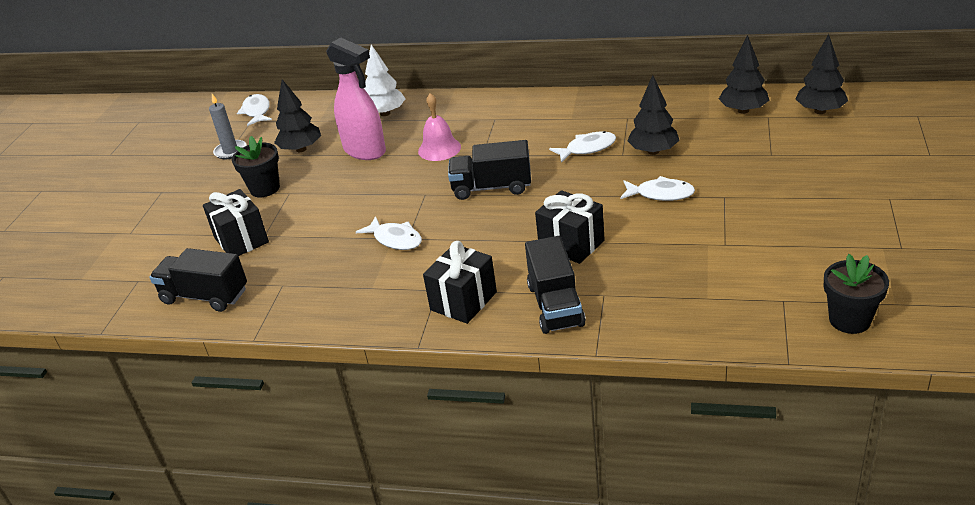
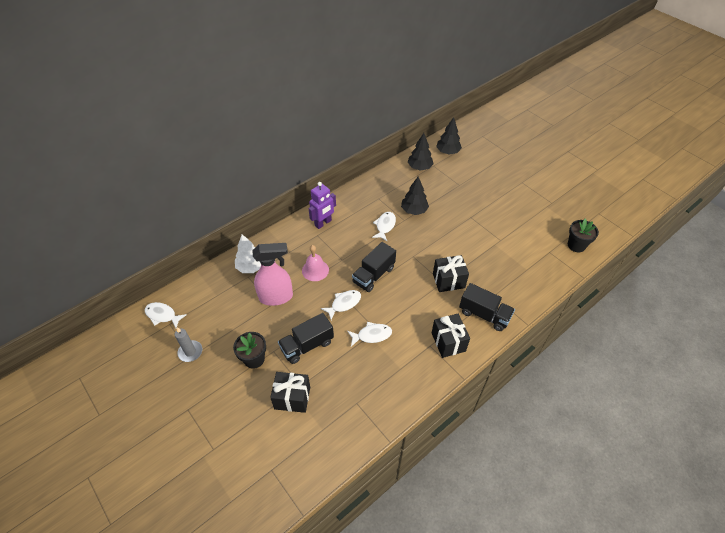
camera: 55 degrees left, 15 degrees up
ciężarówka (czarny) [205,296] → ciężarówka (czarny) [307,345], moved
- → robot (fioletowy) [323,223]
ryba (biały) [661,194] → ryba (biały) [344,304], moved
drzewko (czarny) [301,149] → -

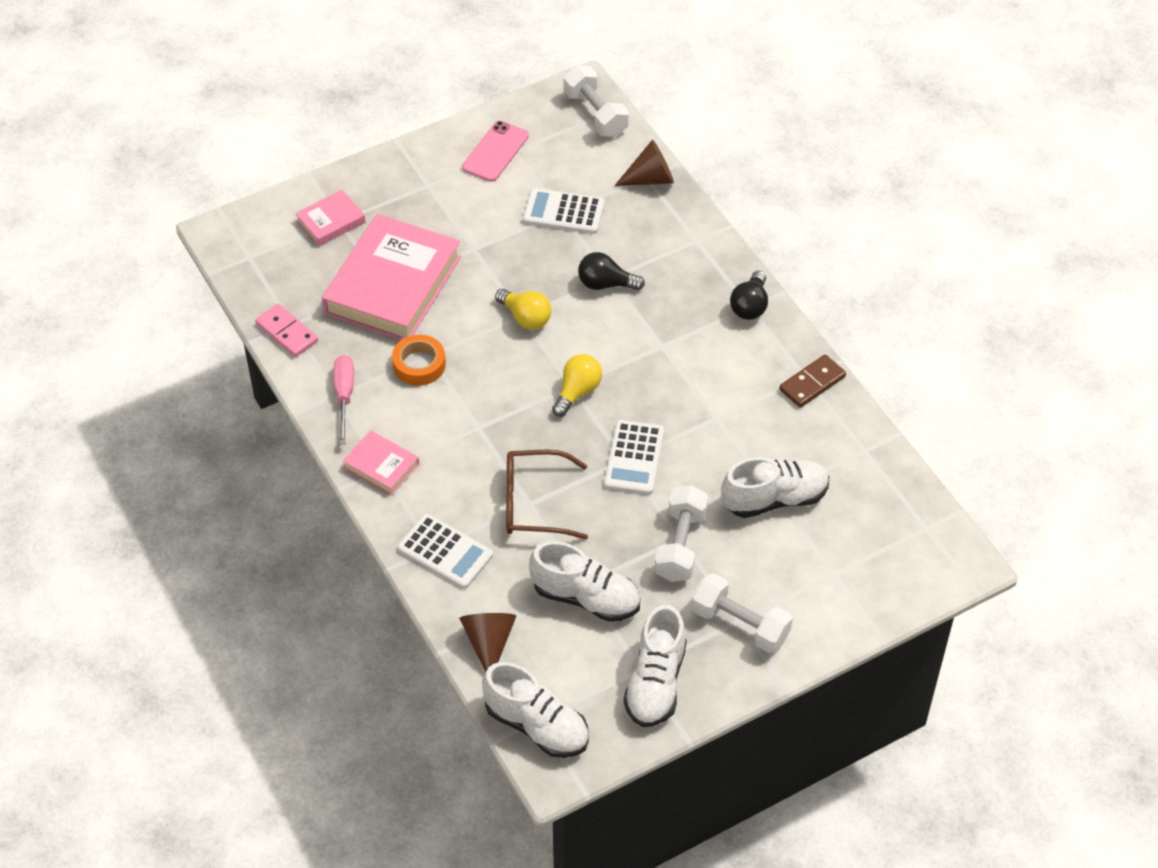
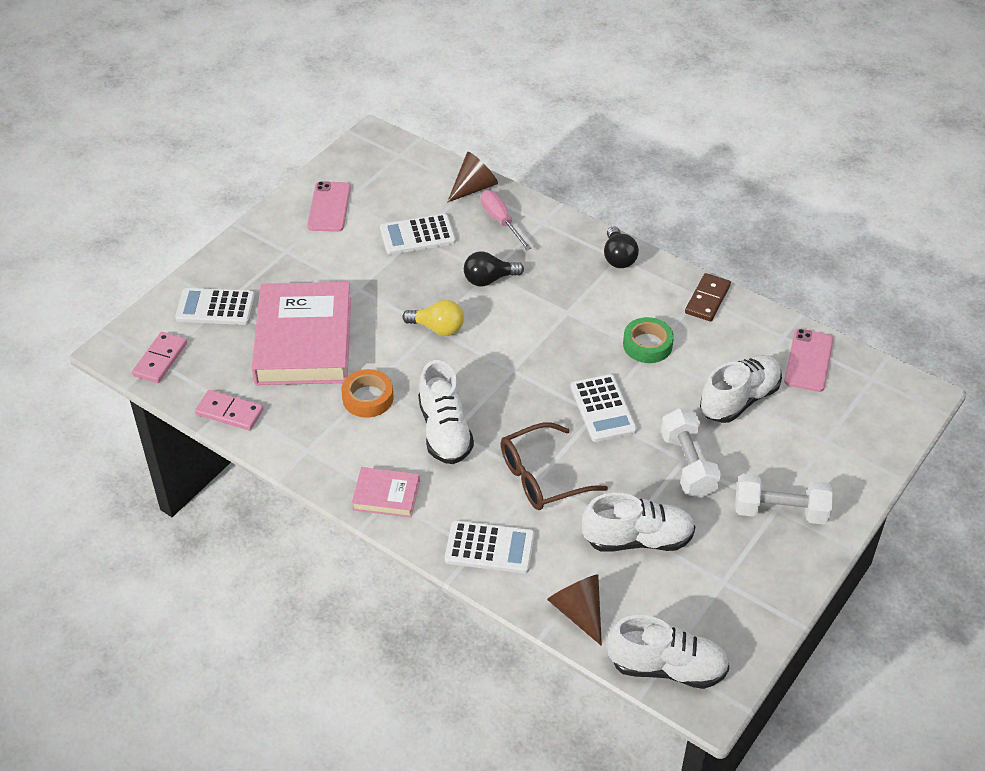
camera: 25 degrees left, 5 degrees down
- → kostka domina (różowy) [160,359]
książka (różowy) [331,221] → kalkulator (biały) [216,307]
but (biały) [655,683] → but (biały) [445,431], moved
śrubokręt (różowy) [344,396] → śrubokręt (różowy) [501,221], moved
- → taśma klejąca (zielony) [647,345]
- → telefon (różowy) [808,360]
żarówka (żółty) [577,392] → -
hantel (biały) [595,114] → -

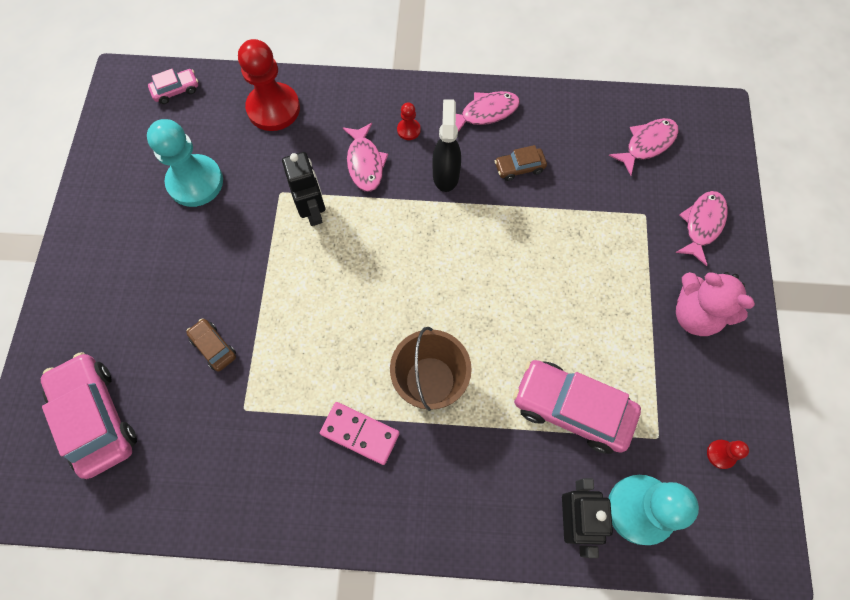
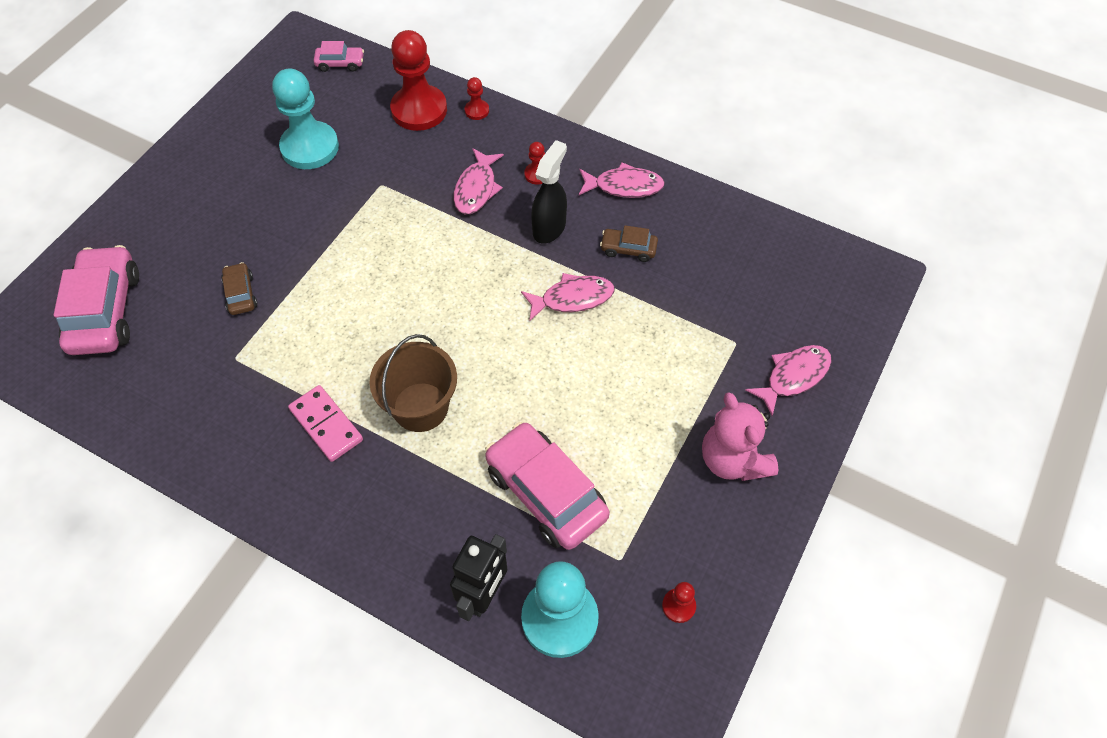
camera: 25 degrees right, 10 degrees down
- → pionek (czerwony) [477,111]
ryba (różowy) [647,144] → ryba (różowy) [572,298], moved
robot (czarny) [313,211] → -

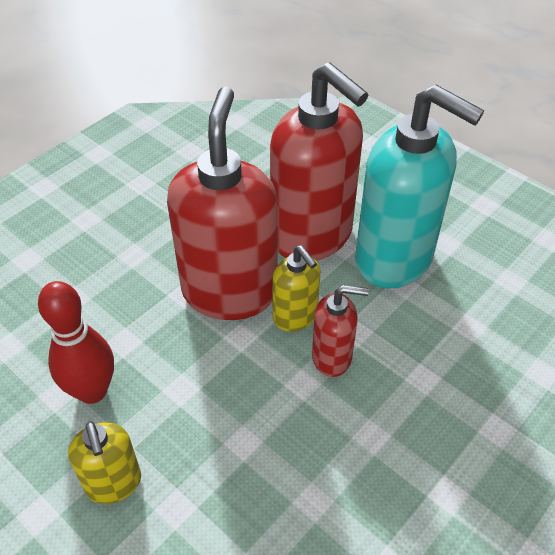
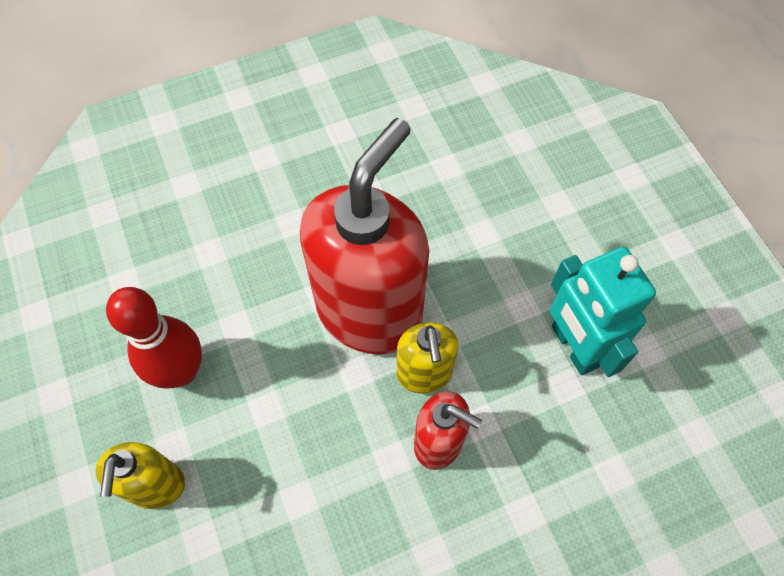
camera: 25 degrees right, 15 degrees up
dozownik mydła (turkusowy) [394,259] → robot (turkusowy) [574,347]
dozownik mydła (czerwony) [312,236] → -

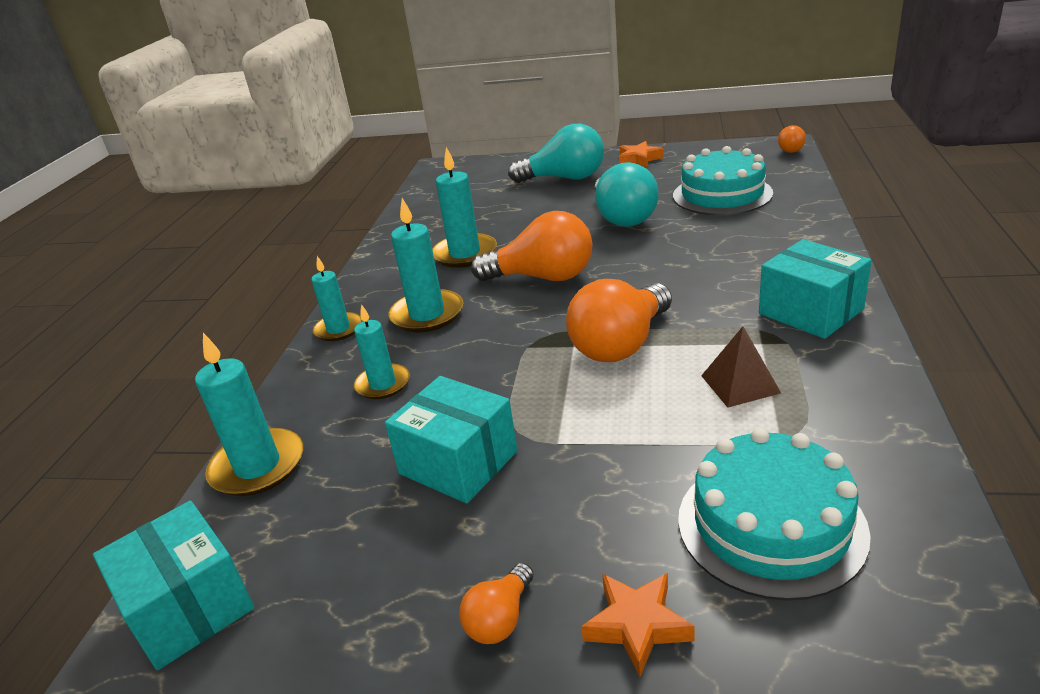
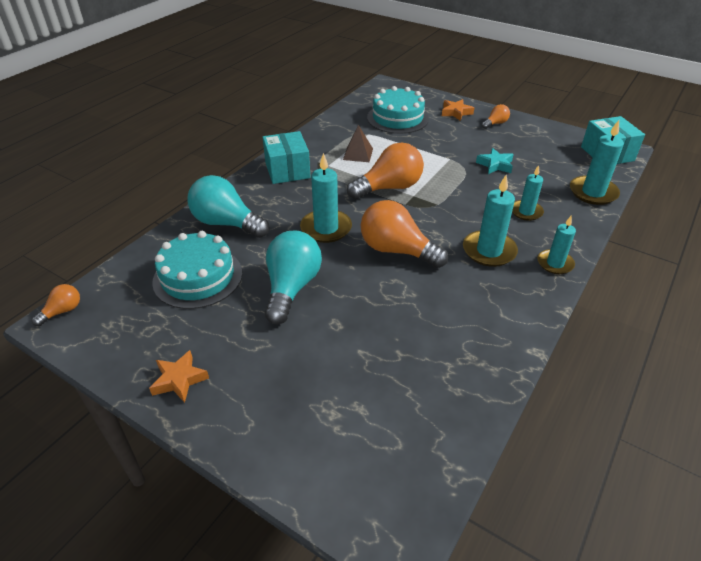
camera: 160 degrees left, 10 degrees up
żarówka (turkusowy) [564,178] → żarówka (turkusowy) [227,223], moved
świeca (turkusowy) [465,254] → świeca (turkusowy) [326,228], moved
pudełko (turkusowy) [458,462] → gwiazda (turkusowy) [495,165]

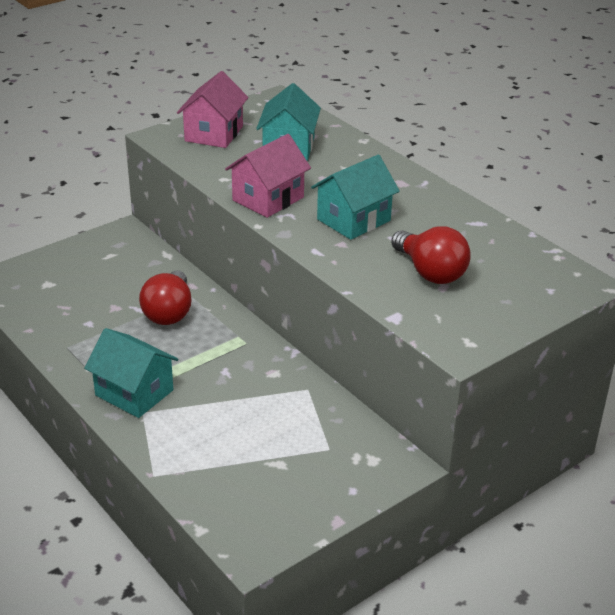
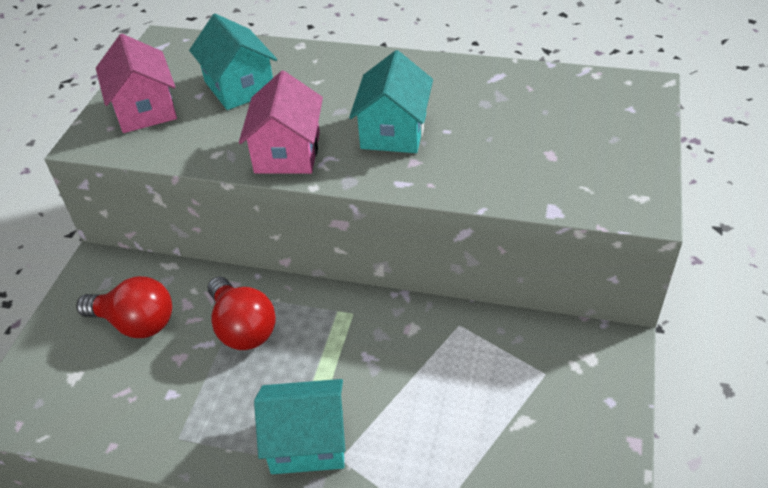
camera: 35 degrees left, 10 degrees up
żarówka (czerwony) [430,272] → żarówka (czerwony) [136,323], moved

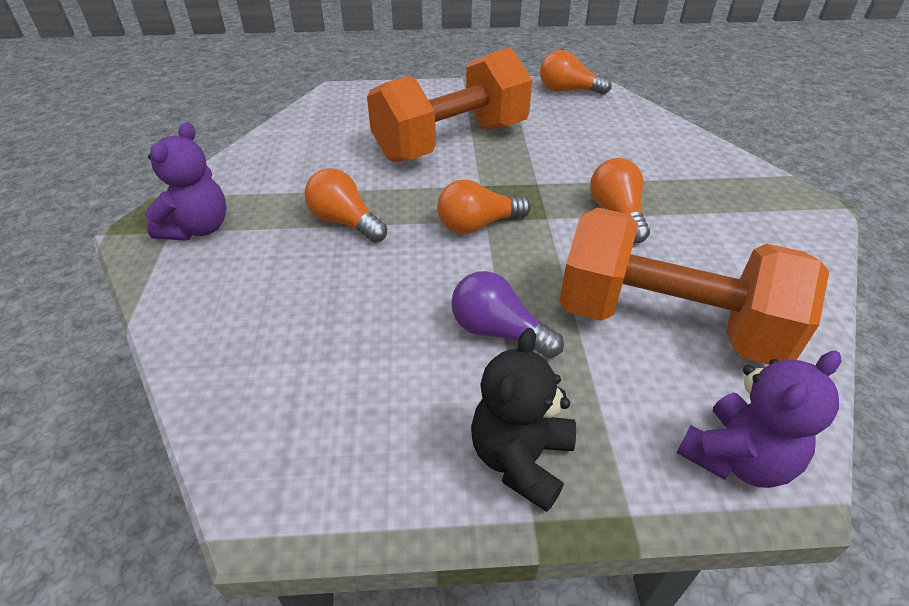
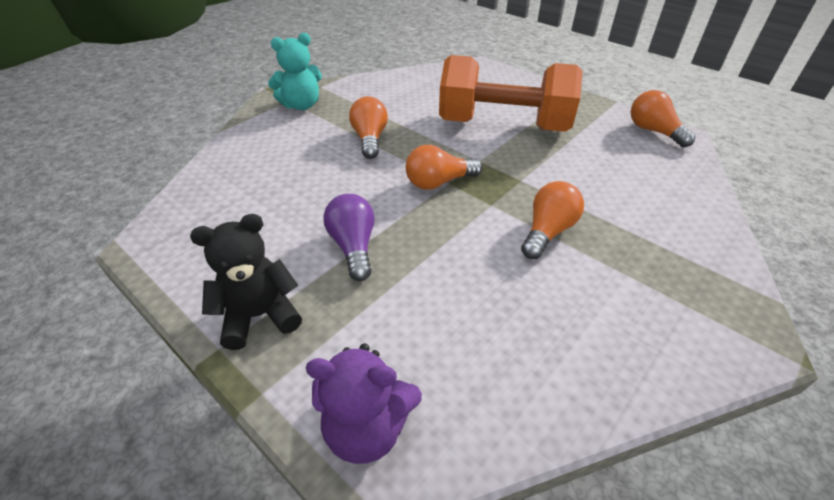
camera: 45 degrees right, 0 degrees up
miś (fioletowy) [198,228] → miś (turkusowy) [301,105]
żarówka (pomarańczowy) [477,225] → żarówka (pomarańczowy) [438,182], 45 degrees counterclockwise
hantel (pomarańczowy) [668,323] → -

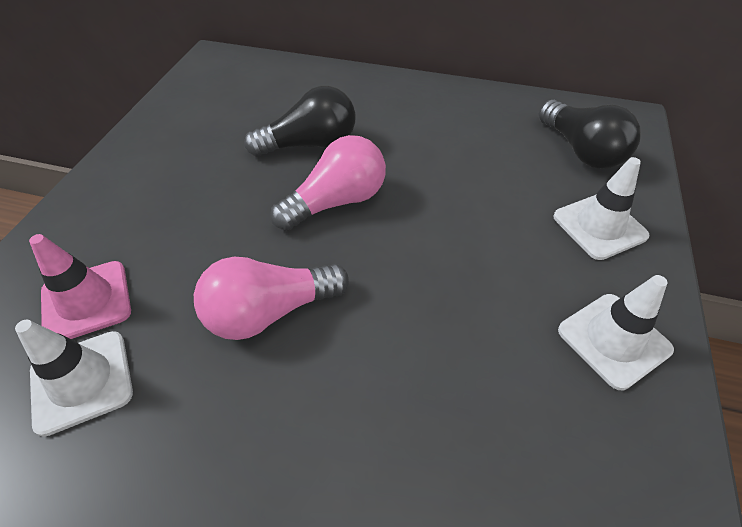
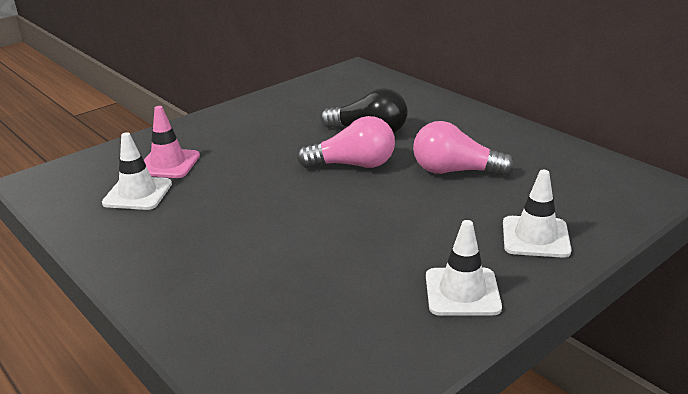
camera: 35 degrees right, 20 degrees down
żarówka (różowy) [269,312] → żarówka (różowy) [455,171], moved
żarówka (czarny) [581,151] → -

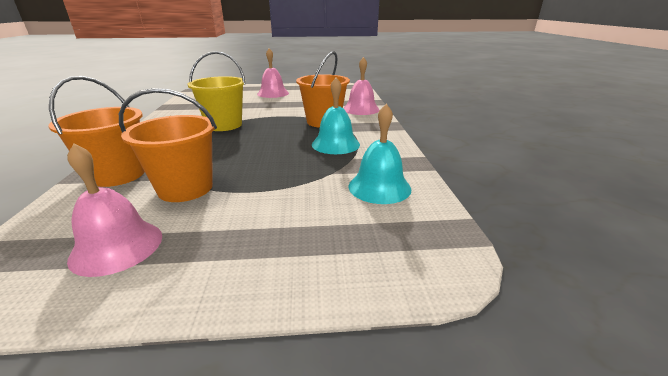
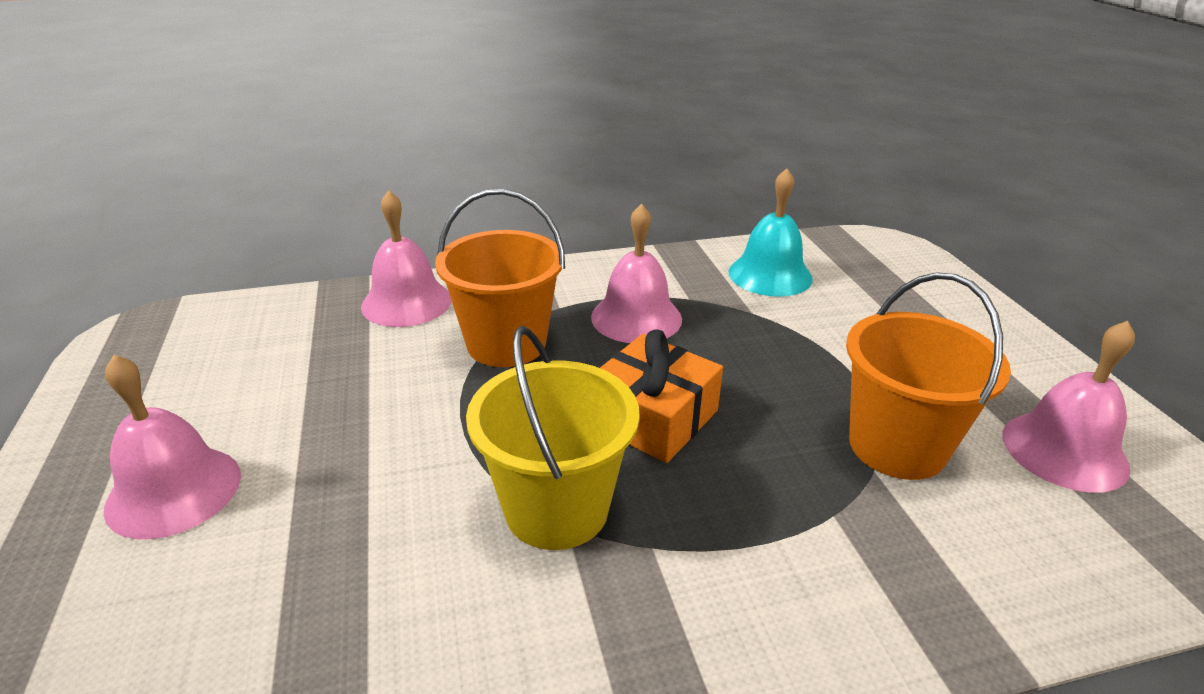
camera: 100 degrees left, 5 degrees up
dzwonek (turkusowy) [335,144] → dzwonek (różowy) [636,317]
- → prezent (pomarańczowy) [652,417]
wiadro (pomarańczowy) [118,175] → -

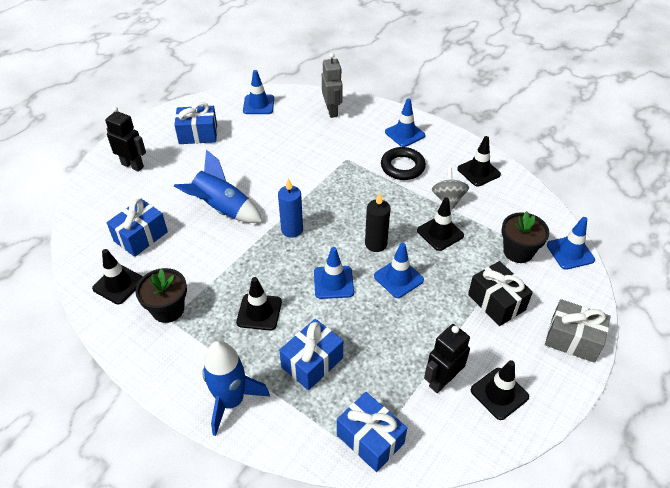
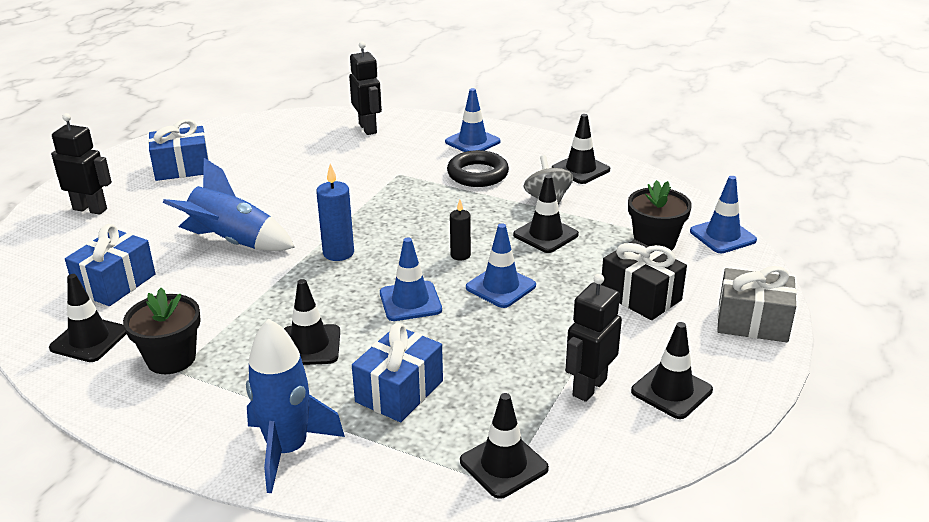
camera: 10 degrees left, 15 degrees down
robot (szary) [332,111] → robot (czarny) [368,128]
świeca (czarny) [376,244] → świeca (czarny) [460,255], x0.64
prezent (niebieski) [370,439] → pachołek (czarny) [503,465]
pachołek (niebieski) [258,105] → -

